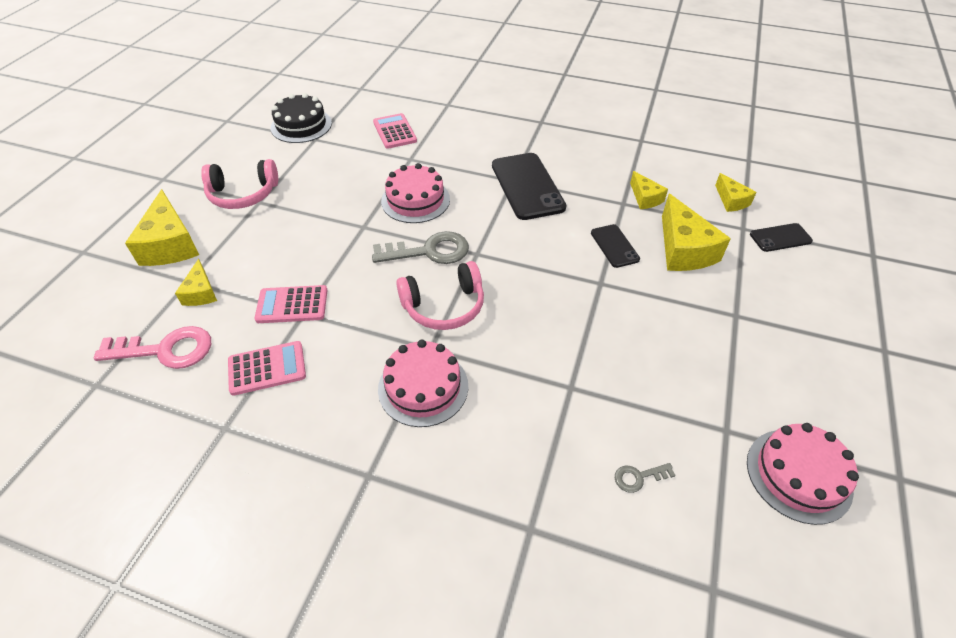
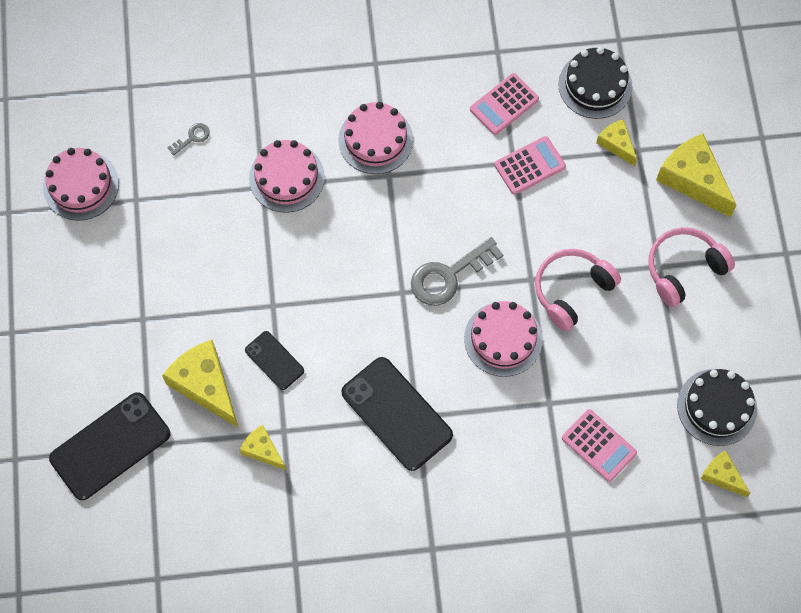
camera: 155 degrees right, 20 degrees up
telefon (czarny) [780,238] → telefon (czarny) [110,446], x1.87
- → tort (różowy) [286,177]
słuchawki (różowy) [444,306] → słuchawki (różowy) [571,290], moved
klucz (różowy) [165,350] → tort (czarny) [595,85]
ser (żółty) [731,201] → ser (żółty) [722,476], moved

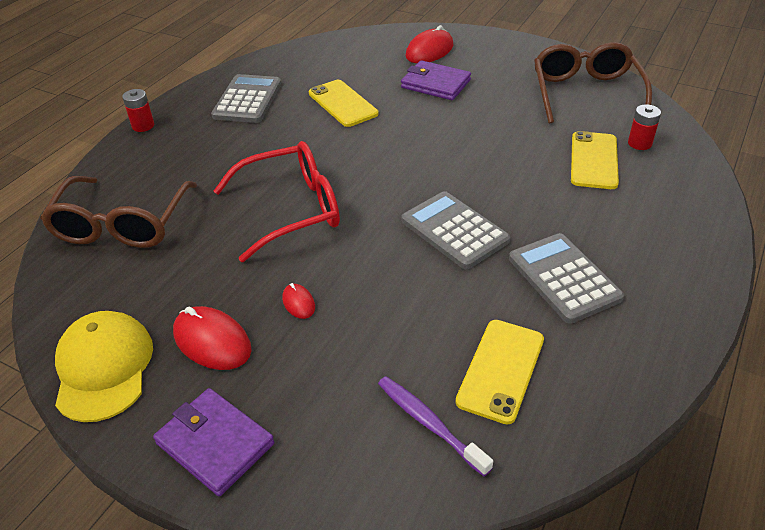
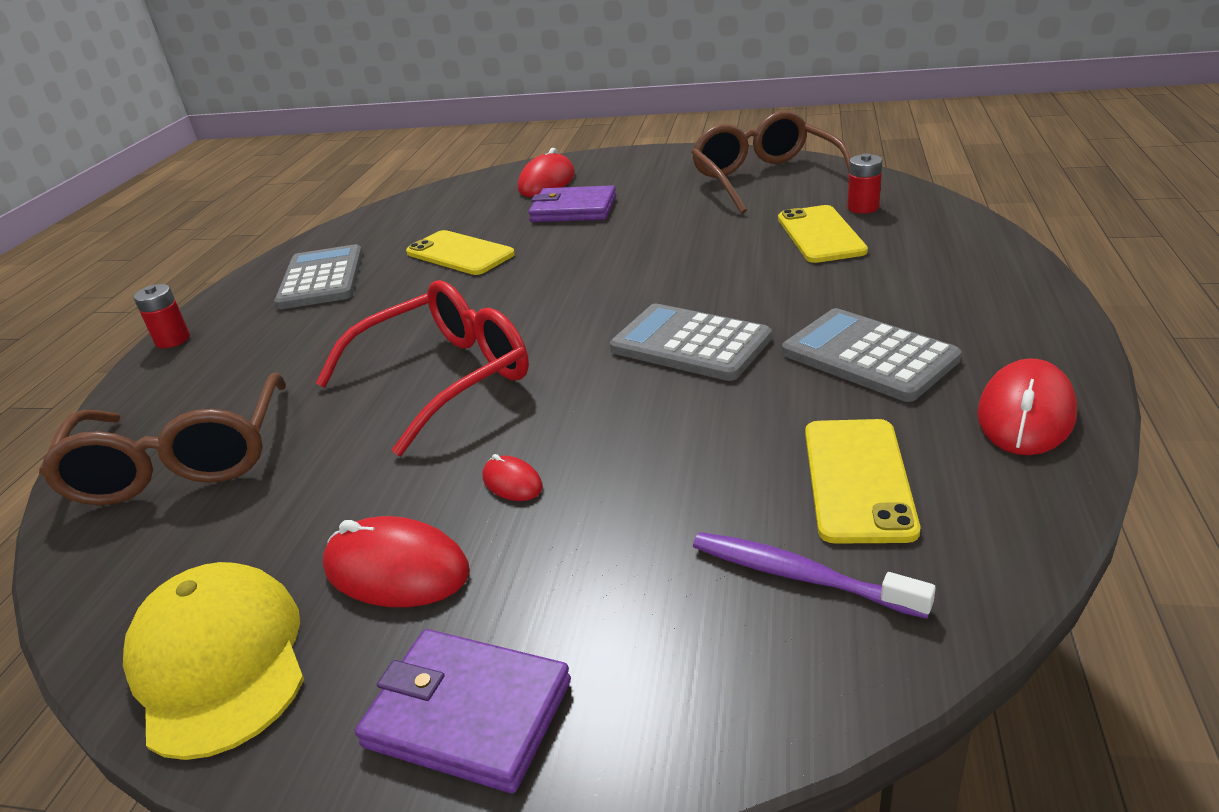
camera: 15 degrees left, 10 degrees down
- → myszka (czerwony) [1026,414]

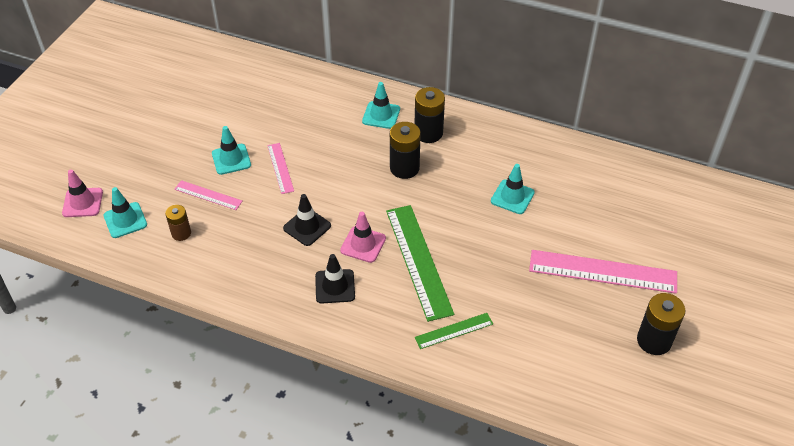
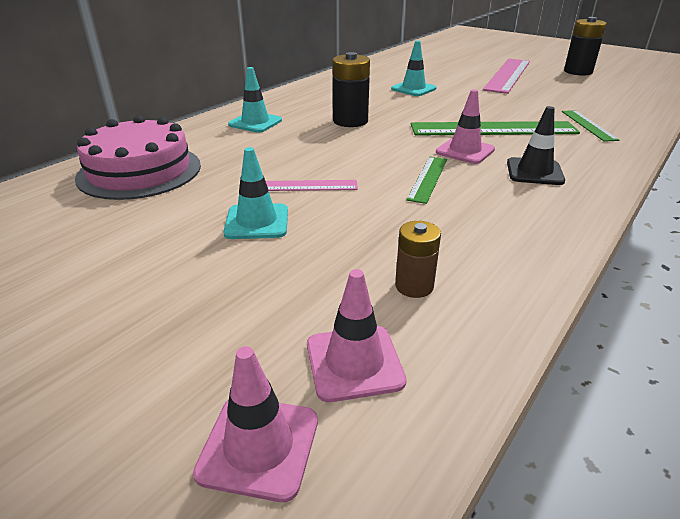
camera: 75 degrees left, 15 degrees down
- → tort (różowy) [140,171]
pachołek (turkusowy) [125,220] → pachołek (różowy) [354,362]
pachołek (czarny) [307,227] → linijka (zielony) [428,178]
linijka (różowy) [208,195] → -
bateria (czarny) [428,133] → -

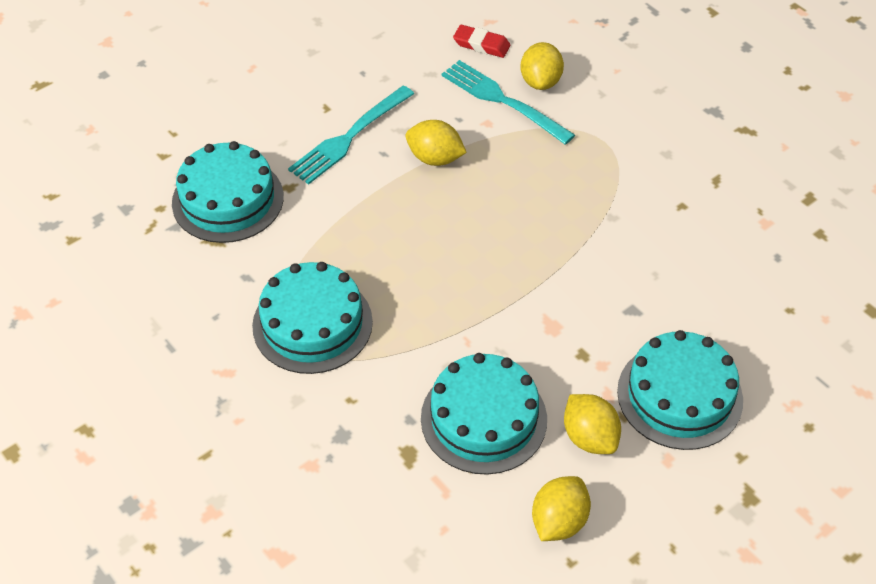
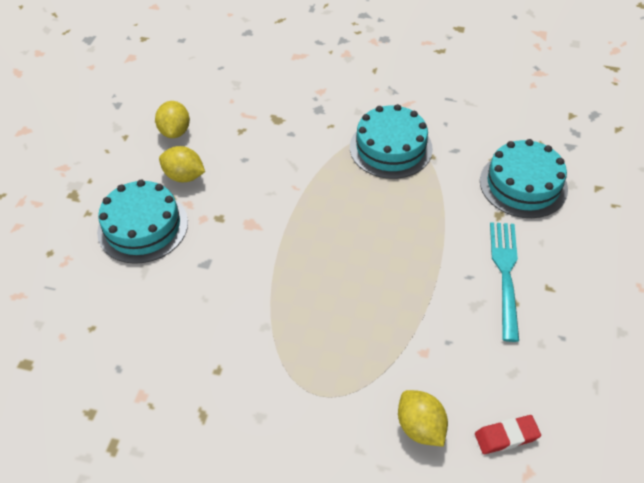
camera: 145 degrees right, 0 degrees up
cytryna (żółty) [435,158] → -
tort (turkusowy) [484,418] → -
widelec (turkusowy) [503,101] → -

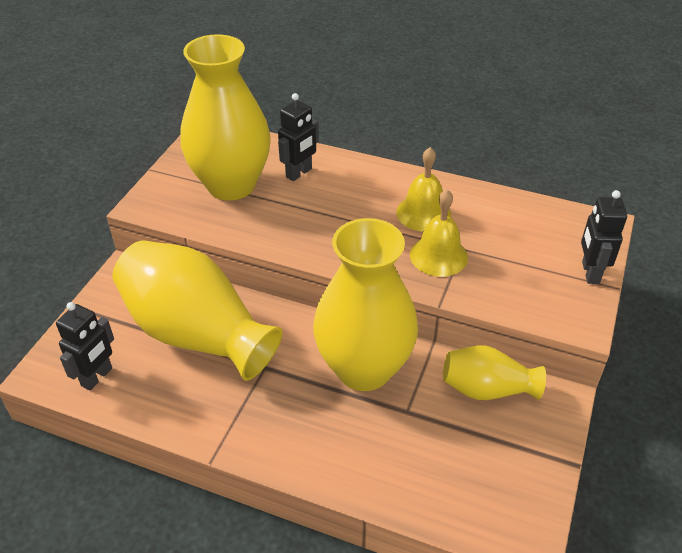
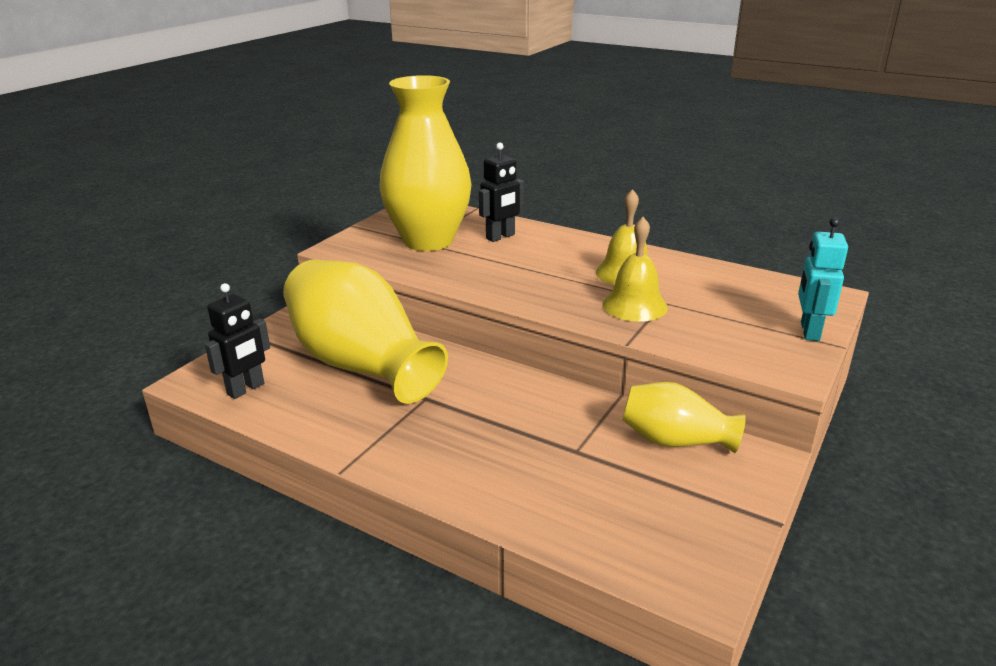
camera: 10 degrees right, 15 degrees down
robot (czarny) [590,273] → robot (turkusowy) [809,331]
wazon (żółty) [364,369] → -

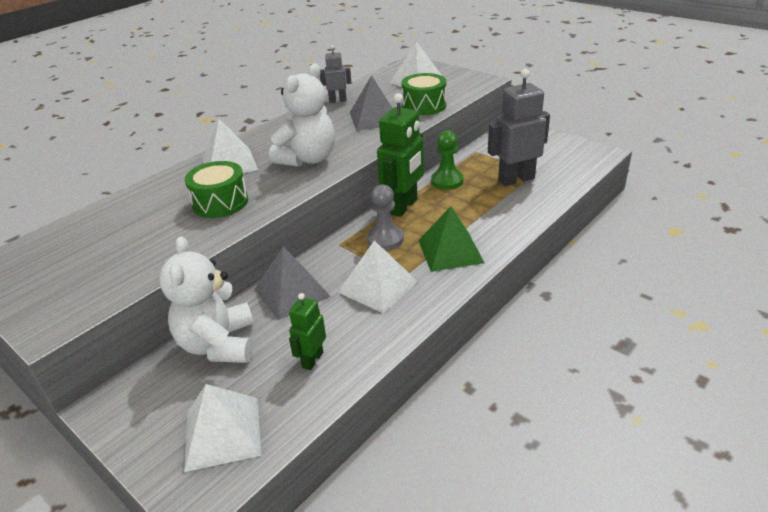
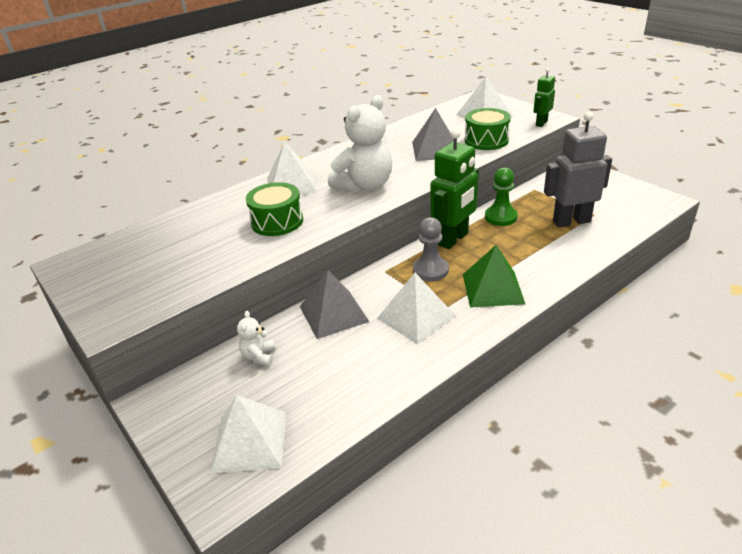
camera: 10 degrees right, 0 degrees up
miś (biały) [219,344] → miś (biały) [259,356], x0.46
robot (zielony) [312,360] → robot (zielony) [541,123], moved
robot (szary) [337,100] → -

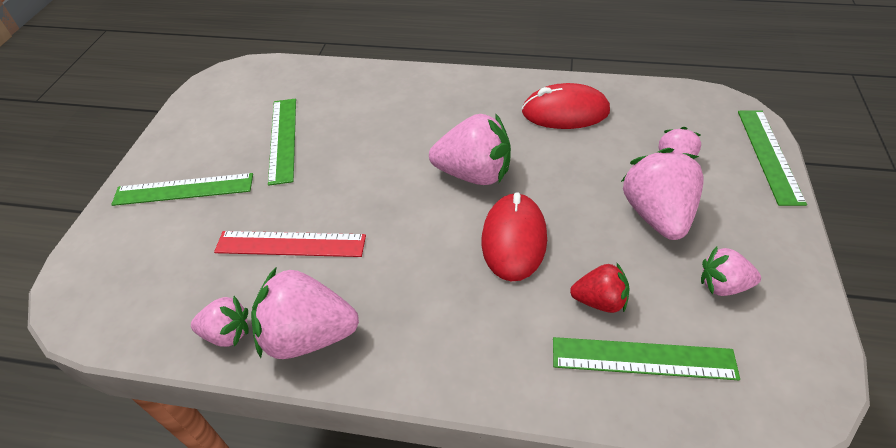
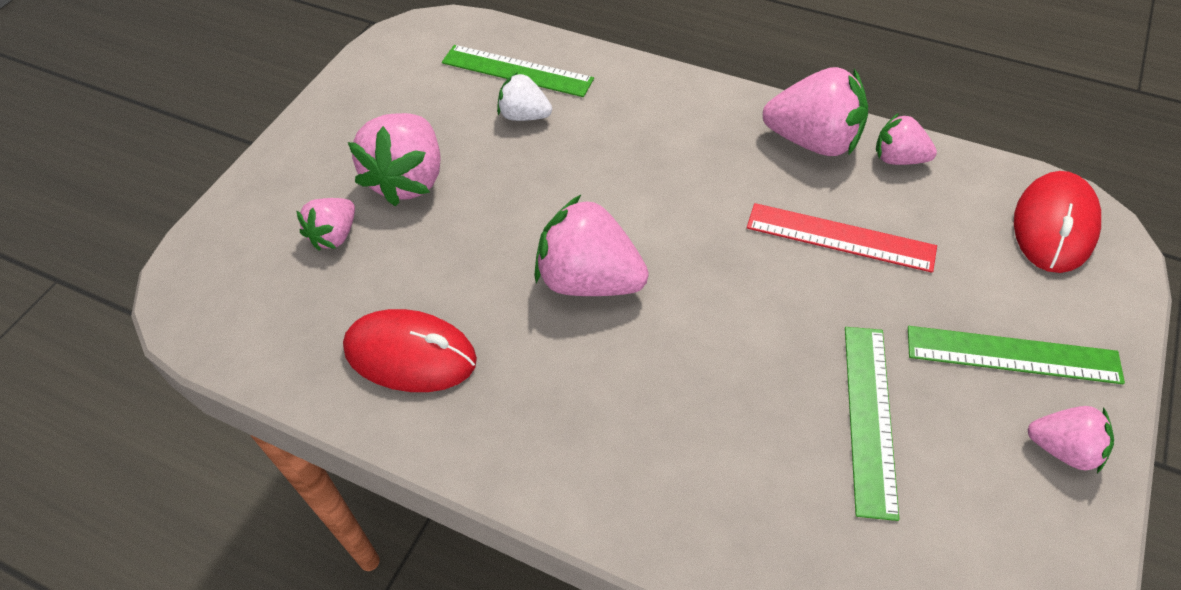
camera: 165 degrees left, 5 degrees up
truskawka (czerwony) [599,301] → truskawka (biały) [524,116]
myszka (czerwony) [514,239] → myszka (czerwony) [1054,226], moved
truskawka (różowy) [723,285] → truskawka (różowy) [1063,449], moved
linijka (zielony) [769,155] → -

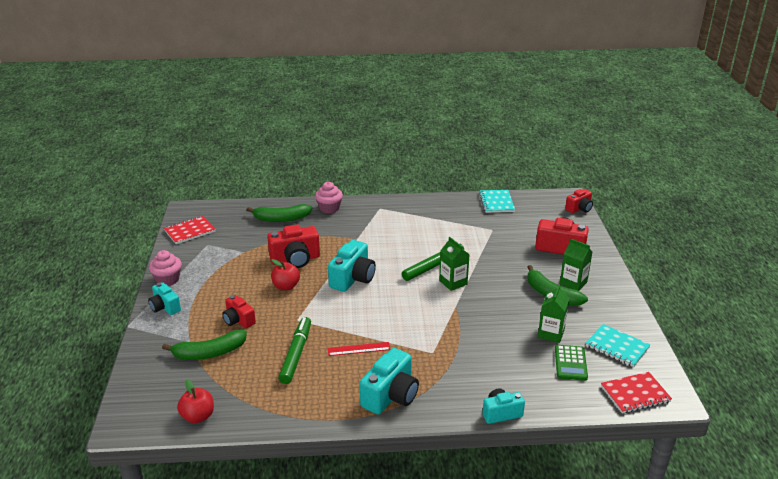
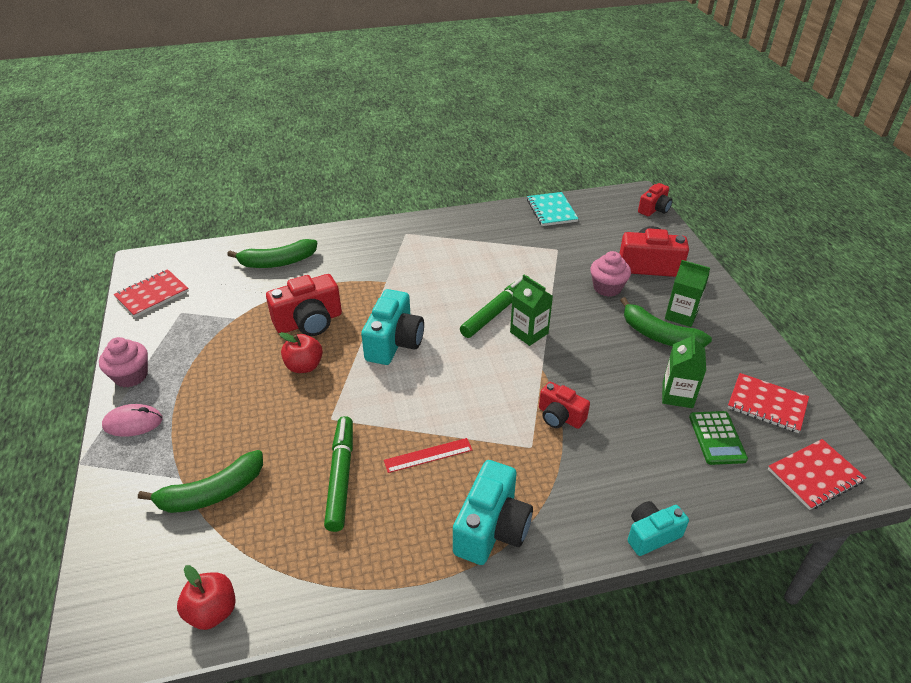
camera: 10 degrees left, 10 degrees up
aparat fotograficzny (turkusowy) [165,307] → myszka (różowy) [133,423]
aparat fotograficzny (czerwony) [238,320] → aparat fotograficzny (czerwony) [560,417], moved
muffinka (różowy) [329,208] → muffinka (różowy) [607,287], moved
zeszyt (turkusowy) [617,347] → zeszyt (czerwony) [767,404]

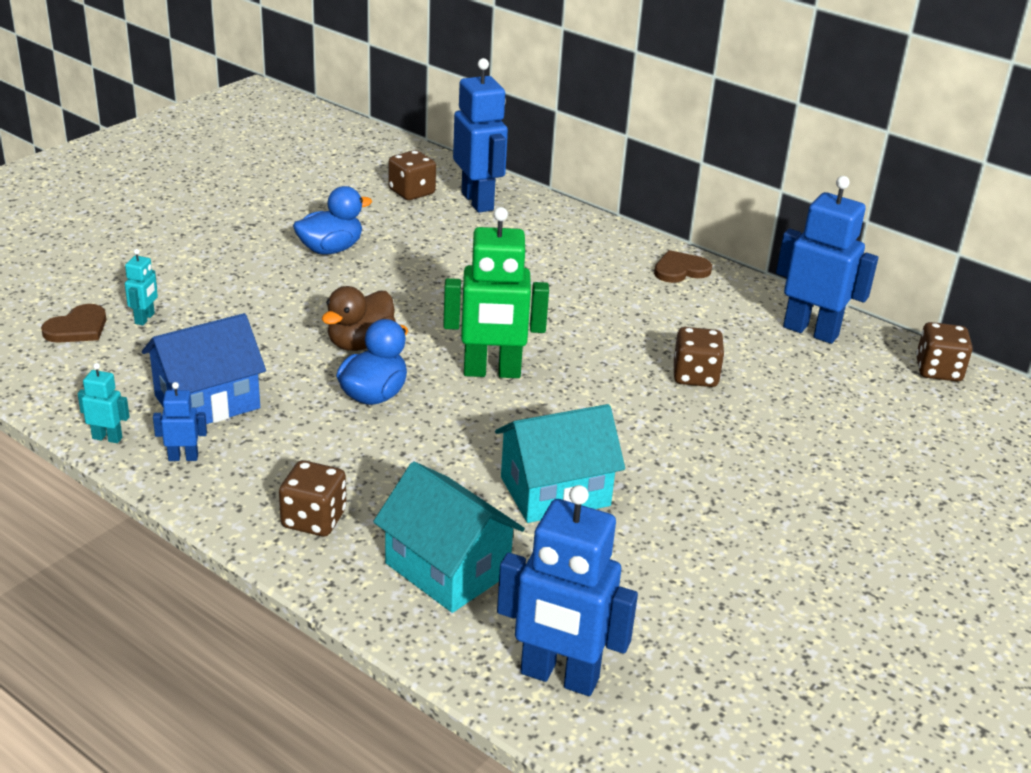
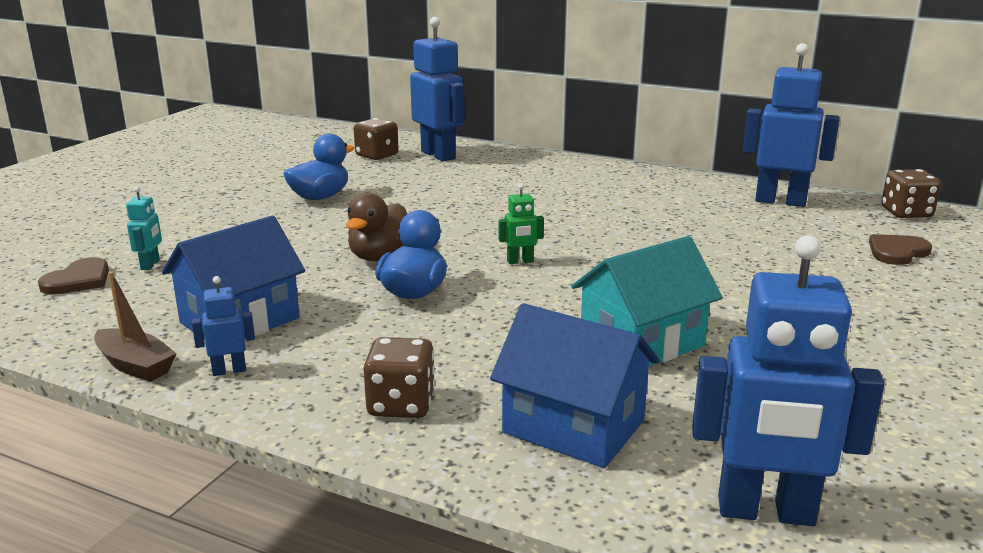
camera: 10 degrees left, 10 degrees down
robot (turkusowy) [107,438] → łódka (brązowy) [135,365]
domek (turkusowy) [447,569] → domek (niebieski) [573,427]
robot (zielony) [492,372] → robot (zielony) [520,261], x0.45
serce (brązowy) [680,270] → serce (brązowy) [897,252], moved
kostka do gry (brązowy) [695,376] → -

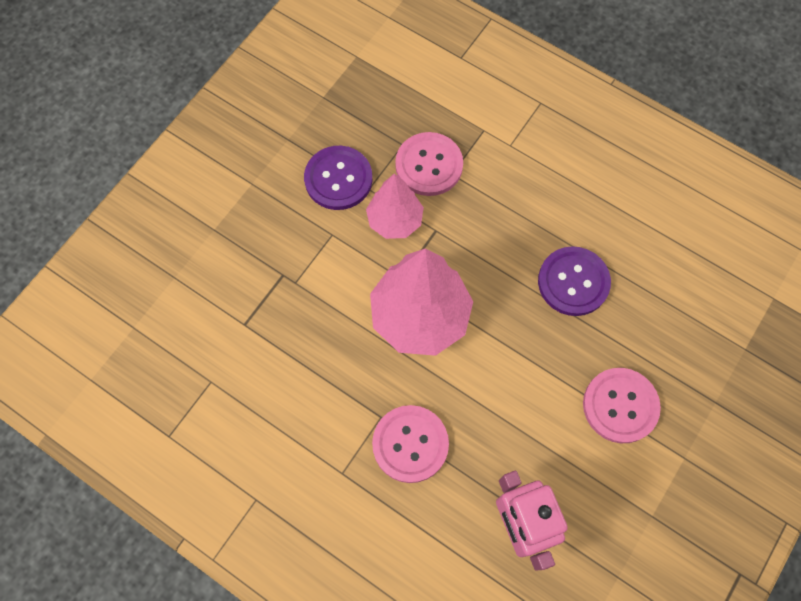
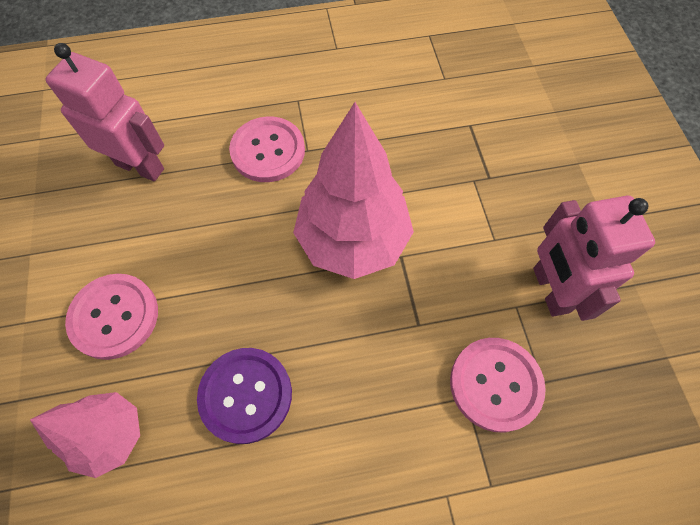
camera: 135 degrees right, 5 degrees down
drzewko (różowy) [395,220] → drzewko (różowy) [110,435], moved
guzik (fioletowy) [338,179] → robot (różowy) [550,290]

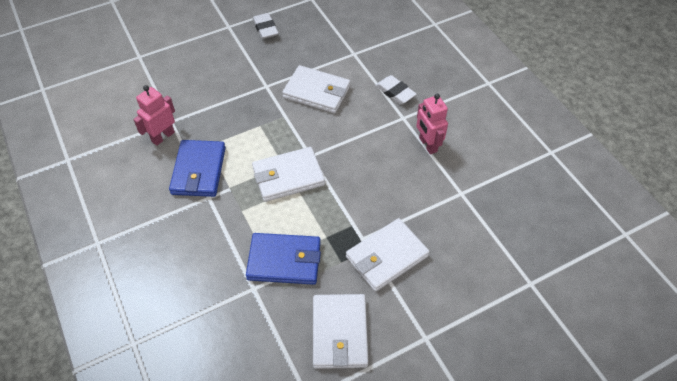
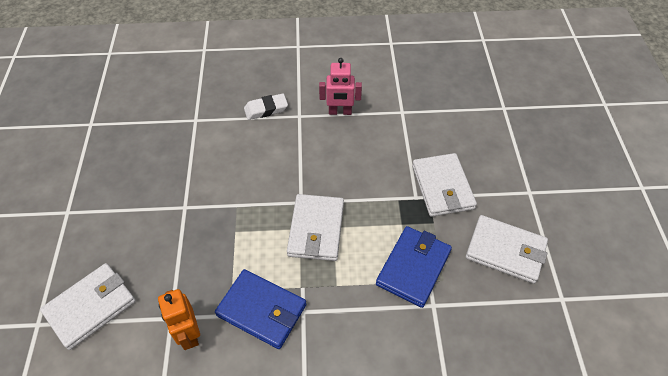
camera: 65 degrees left, 0 degrees up
portfel (biały) [317,92] → portfel (biały) [91,307], moved
robot (różowy) [163,137] → robot (pomarańczowy) [189,334]
gumka do mazania (biały) [265,28] → -

